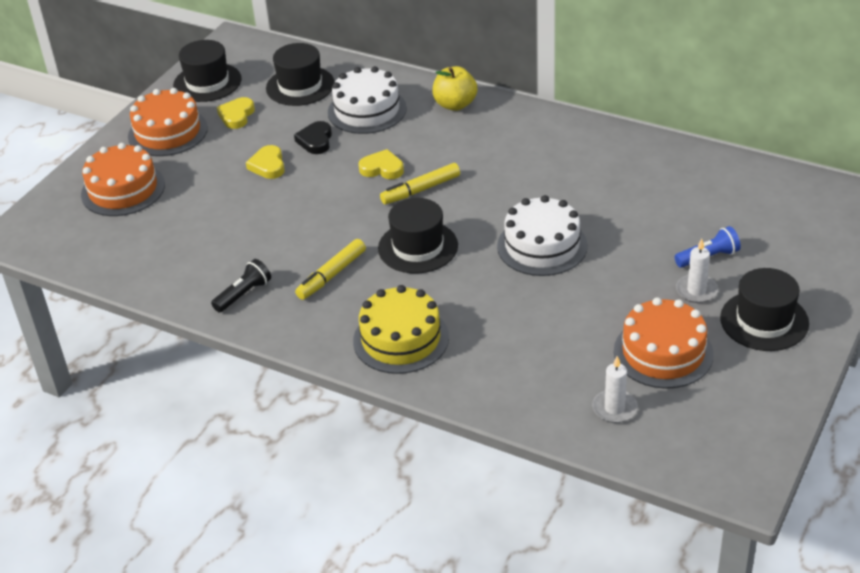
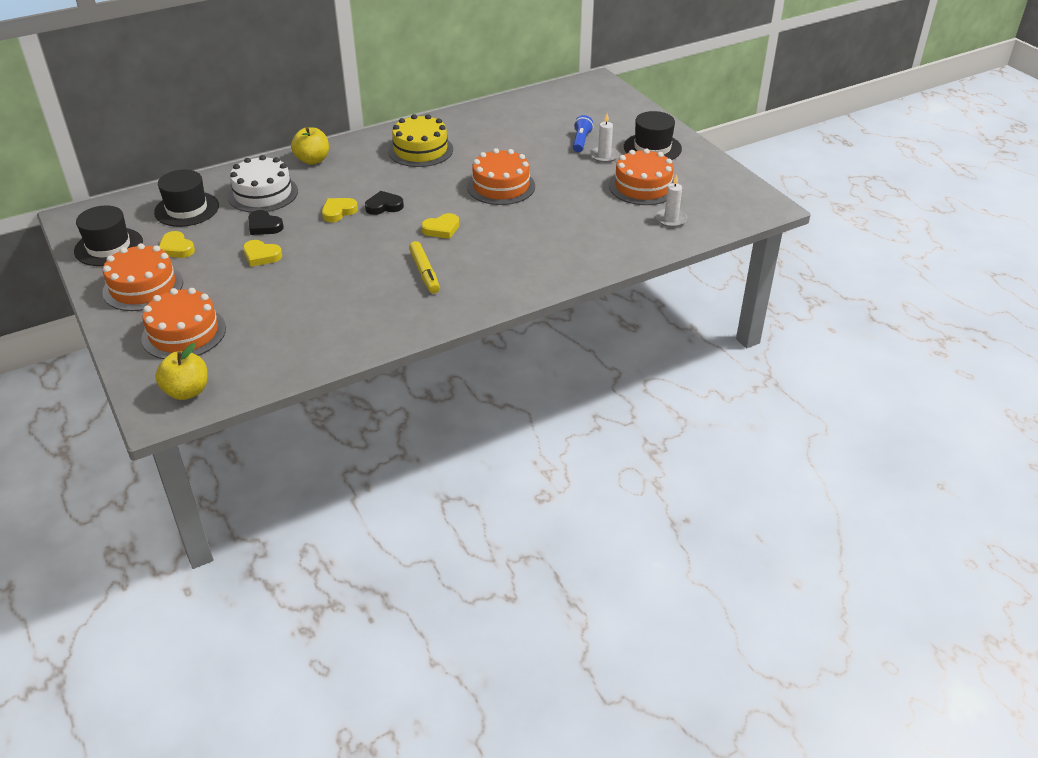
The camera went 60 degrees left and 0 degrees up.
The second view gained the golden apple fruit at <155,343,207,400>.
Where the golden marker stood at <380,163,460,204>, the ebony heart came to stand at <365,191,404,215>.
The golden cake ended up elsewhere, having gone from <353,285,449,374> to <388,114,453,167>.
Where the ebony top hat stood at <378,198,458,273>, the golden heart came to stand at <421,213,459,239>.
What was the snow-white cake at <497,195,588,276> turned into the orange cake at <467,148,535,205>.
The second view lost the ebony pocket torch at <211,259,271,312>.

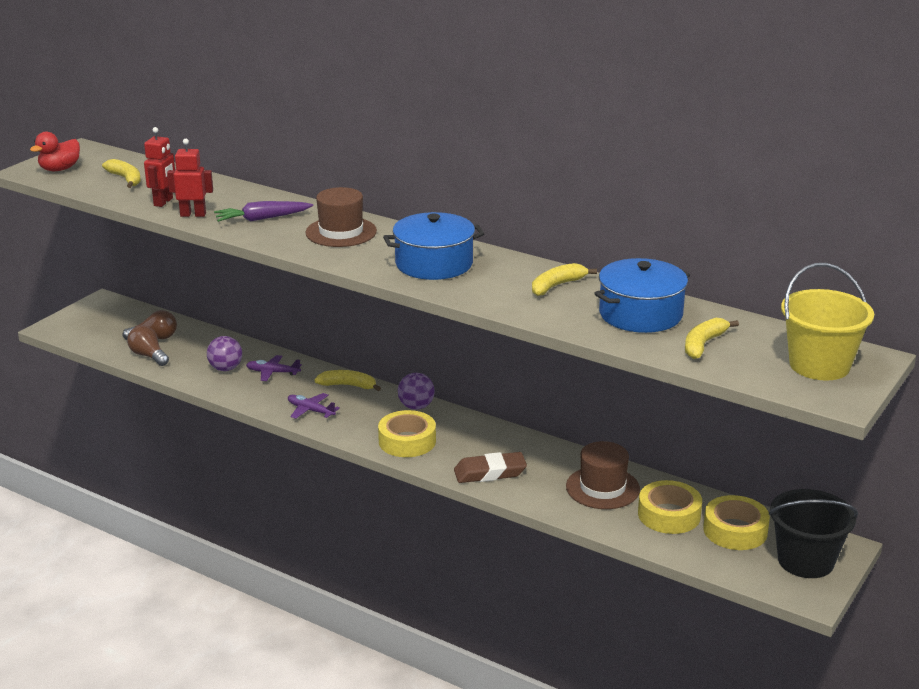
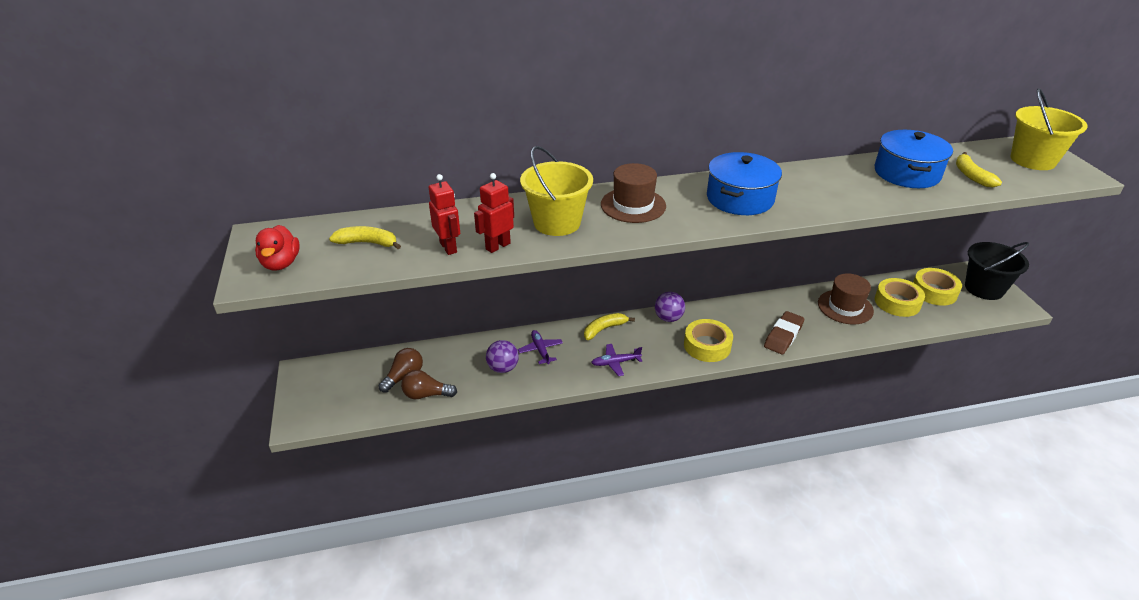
The camera went 45 degrees left and 10 degrees up.
The royal purple plane at <246,355,302,381> ended up facing another way, 105 degrees clockwise from before.
Where the royal purple toy carrot stood at <214,201,313,222>, the golden pail came to stand at <520,146,593,236>.
The second view lost the golden toy banana at <532,263,597,296>.

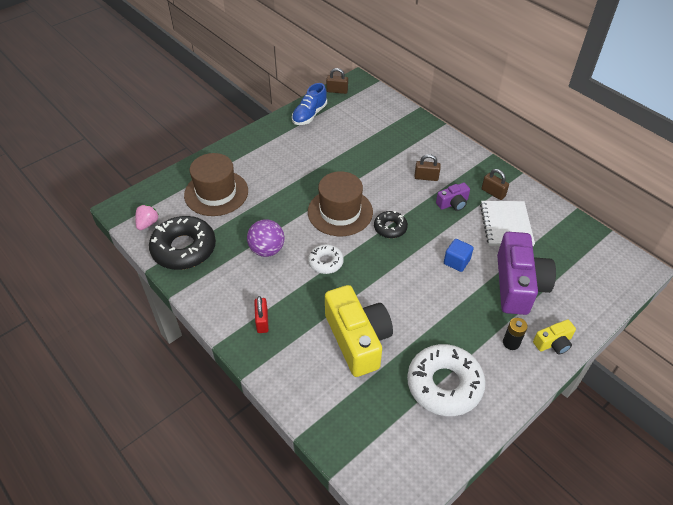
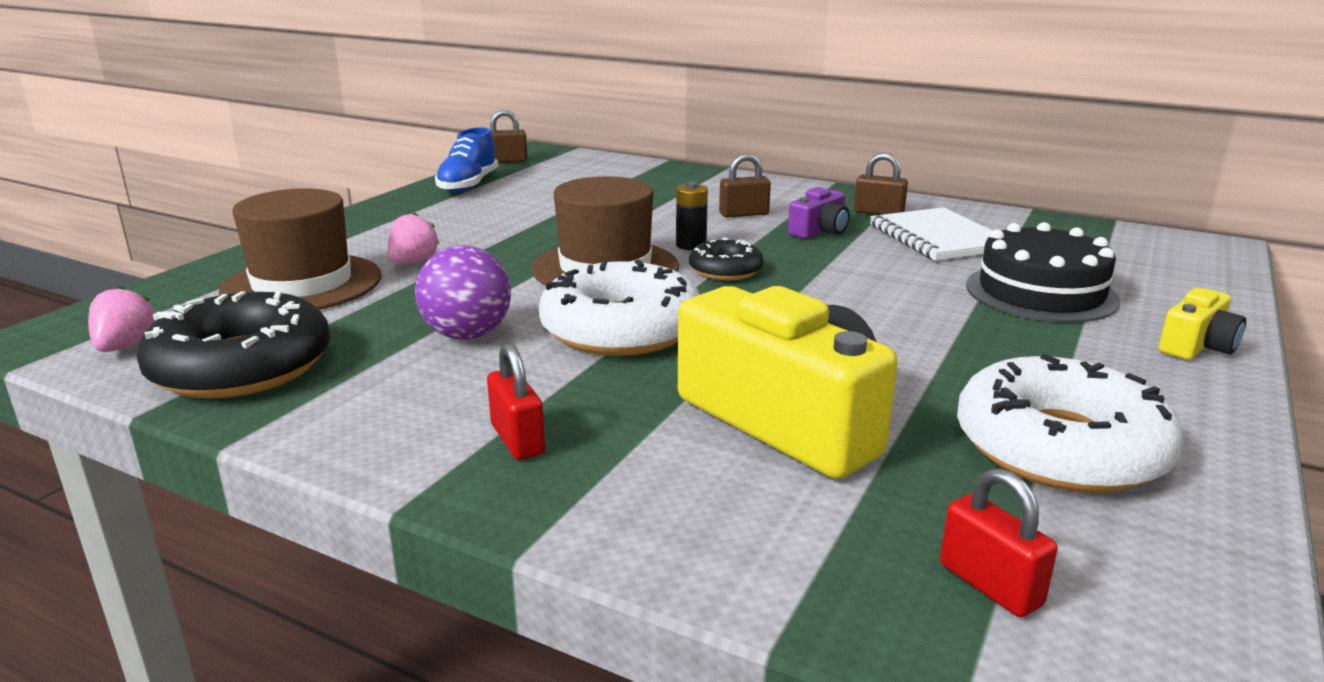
The camera went 20 degrees left and 25 degrees down.
The second view gained the rosy toy strawberry at <388,212,440,264>.
The size of the snow-white doughnut at <308,244,344,274> changed by a factor of 1.88.
The ebony power cell ended up elsewhere, having gone from <503,318,528,350> to <676,182,708,250>.
The second view gained the scarlet padlock at <940,468,1058,617>.
Where the royal purple compact camera stood at <497,232,556,315>, the ebony cake came to stand at <966,222,1120,323>.
The second view lost the blue cube at <444,239,474,272>.

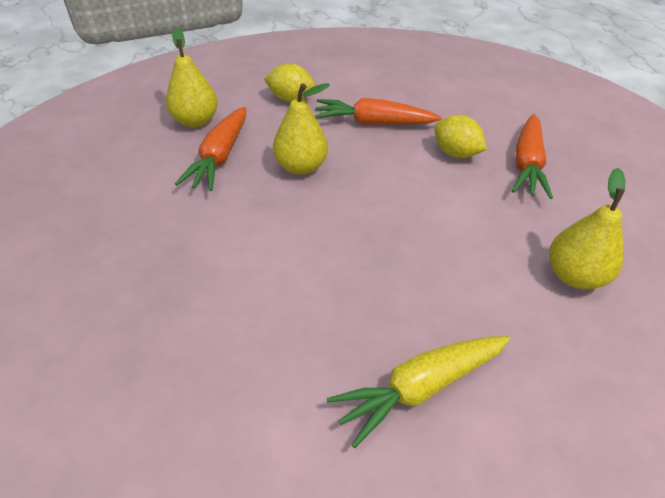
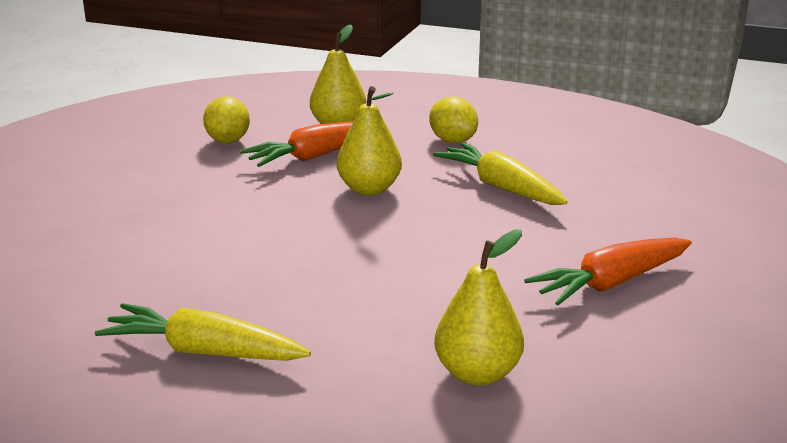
The camera went 45 degrees right and 20 degrees down.
The golden lemon ended up elsewhere, having gone from <434,115,487,158> to <203,96,250,143>.
What was the orange toy carrot at <315,98,442,125> turned into the golden toy carrot at <433,142,567,205>.

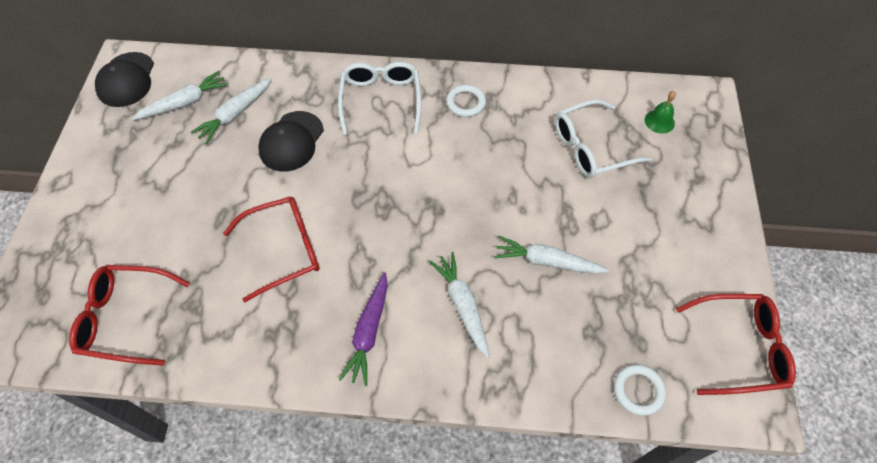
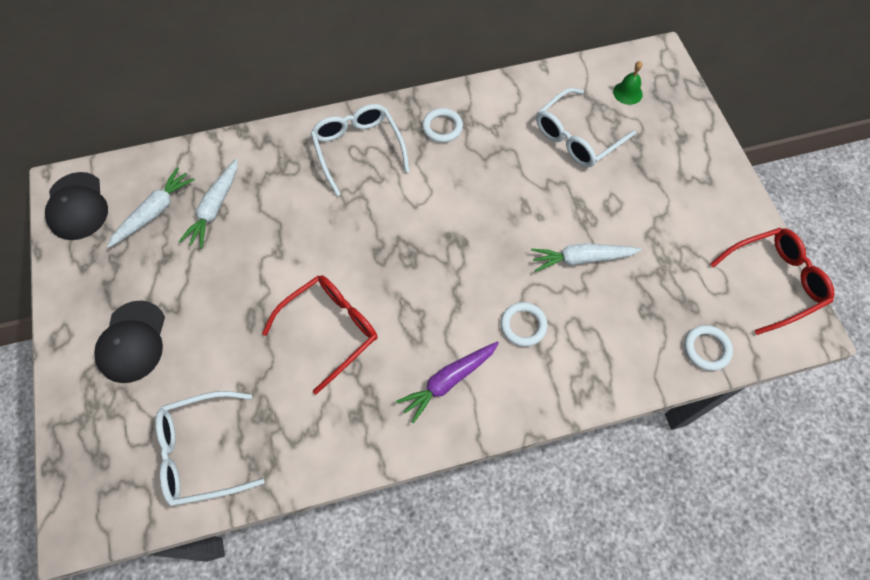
The camera went 20 degrees left and 5 degrees up.
The ebony peaked cap ended up elsewhere, having gone from <258,111,324,172> to <94,300,165,383>.
What was the scarlet eyeglasses at <69,265,190,366> turned into the snow-white eyeglasses at <155,391,265,506>.
The royal purple toy carrot at <339,272,388,386> ended up facing another way, 60 degrees clockwise from before.
Where the snow-white toy carrot stood at <429,252,490,358>, the snow-white torus came to stand at <501,302,548,346>.

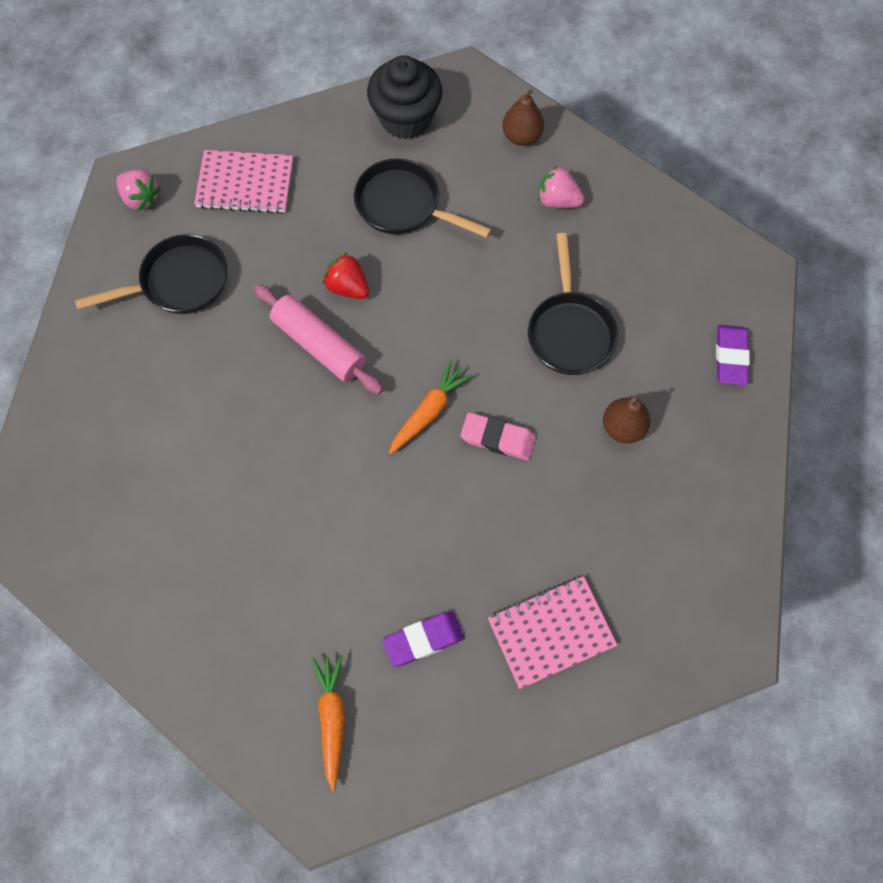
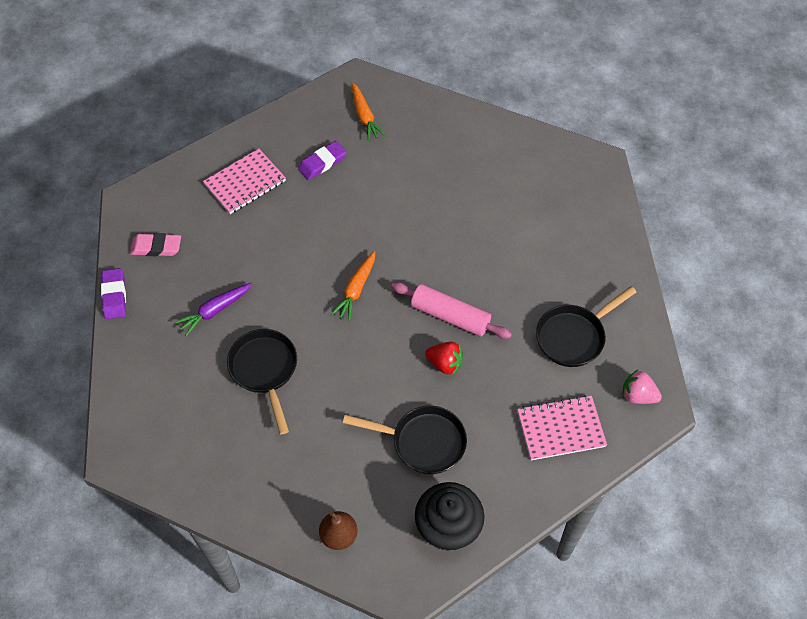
The camera went 165 degrees right and 10 degrees down.
The royal purple gum eraser ended up elsewhere, having gone from <716,325,750,385> to <101,268,126,319>.
The rosy gum eraser ended up elsewhere, having gone from <460,412,536,460> to <130,233,181,256>.
Where the dark brown toy pear stood at <603,397,651,444>, the royal purple toy carrot came to stand at <175,283,252,336>.
The second view lost the rosy toy strawberry at <538,166,584,208>.

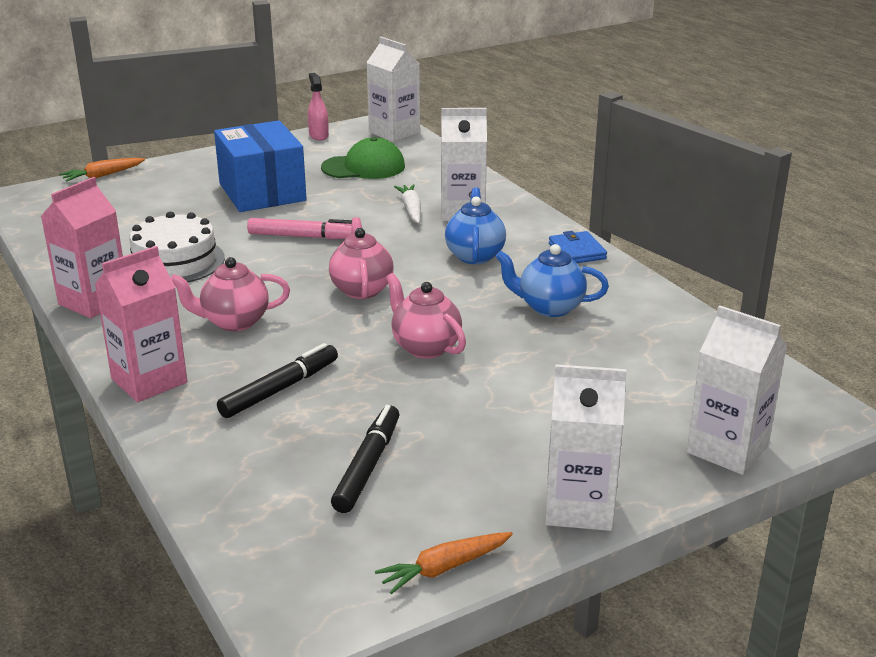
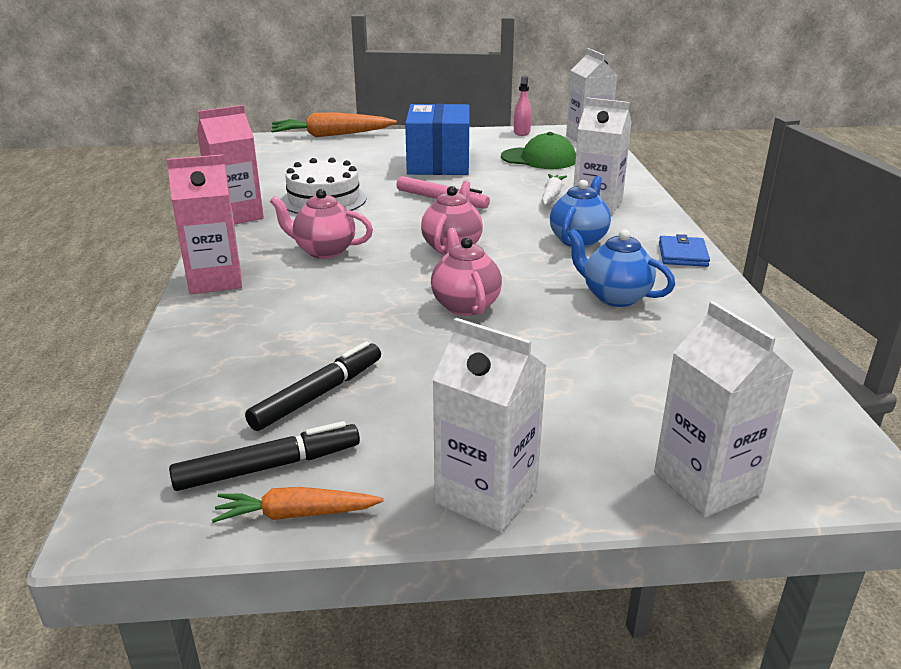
The camera went 25 degrees right and 0 degrees up.
The ebony marker ended up elsewhere, having gone from <217,343,338,418> to <169,421,360,491>.
The size of the orange toy carrot at <59,158,145,182> changed by a factor of 1.77.

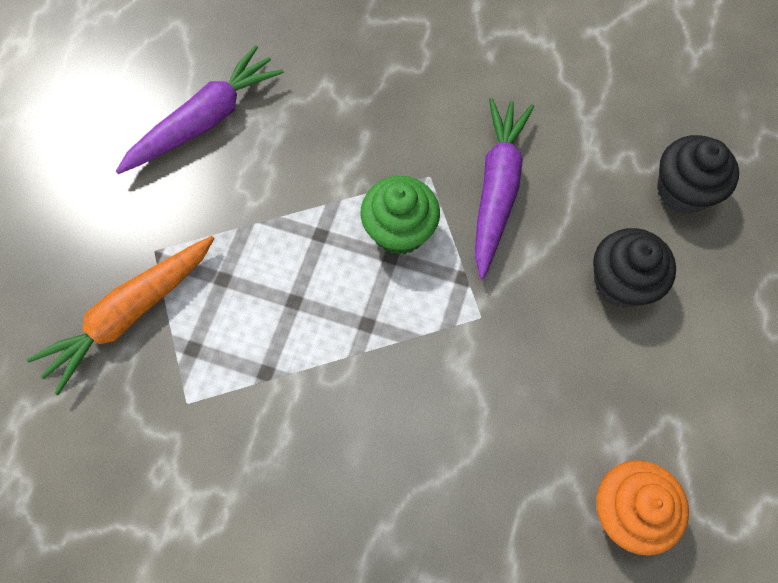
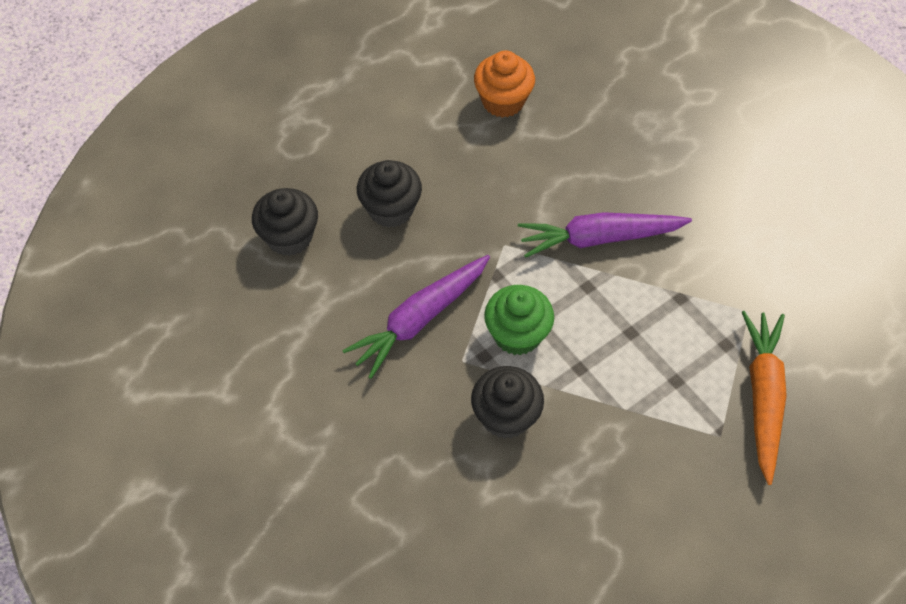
The camera went 145 degrees left and 10 degrees down.
The second view gained the ebony cupcake at <471,366,544,439>.
The royal purple toy carrot ended up elsewhere, having gone from <116,45,284,174> to <518,212,692,258>.
The orange toy carrot at <27,236,215,395> ended up facing another way, 75 degrees counterclockwise from before.

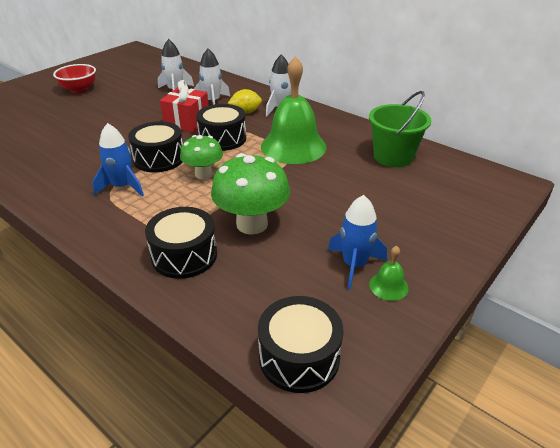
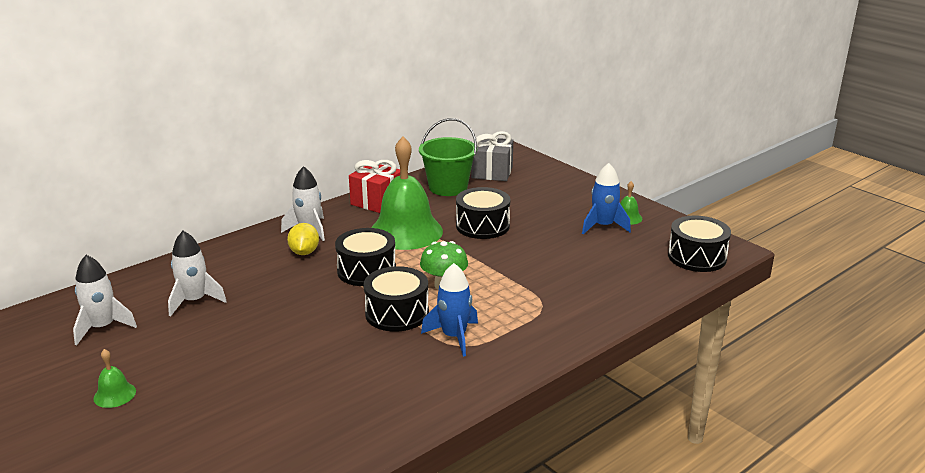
The camera went 80 degrees left and 10 degrees down.
The snow-white spaceship ended up elsewhere, having gone from <194,49,230,105> to <73,255,137,345>.
Where the scarlet deep dish stood at <53,64,96,94>, the green hand bell came to stand at <93,349,136,408>.
The scarlet wrapped gift ended up elsewhere, having gone from <160,80,209,133> to <349,160,400,213>.
The ebony snare drum ended up elsewhere, having gone from <145,207,217,279> to <456,187,510,239>.
The second view gained the gray wrapped gift at <471,131,513,181>.
The second view lost the green toadstool at <211,153,290,235>.

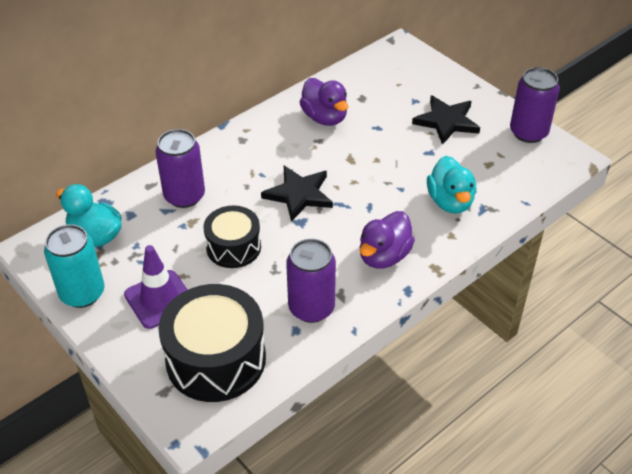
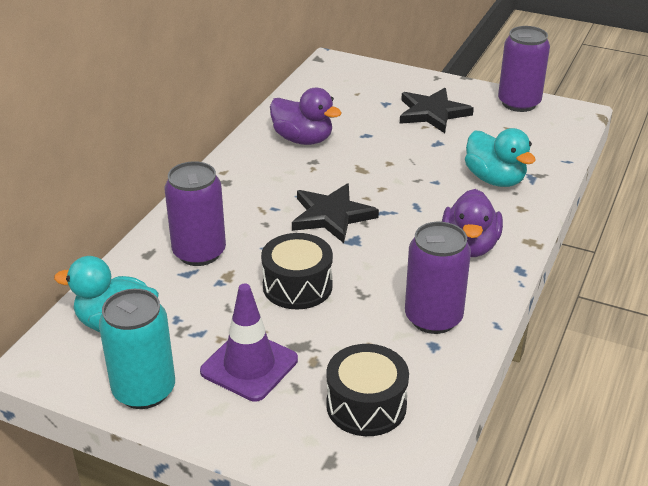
The camera went 25 degrees left and 10 degrees down.
The size of the ebony snare drum at <158,284,266,402> changed by a factor of 0.61.

